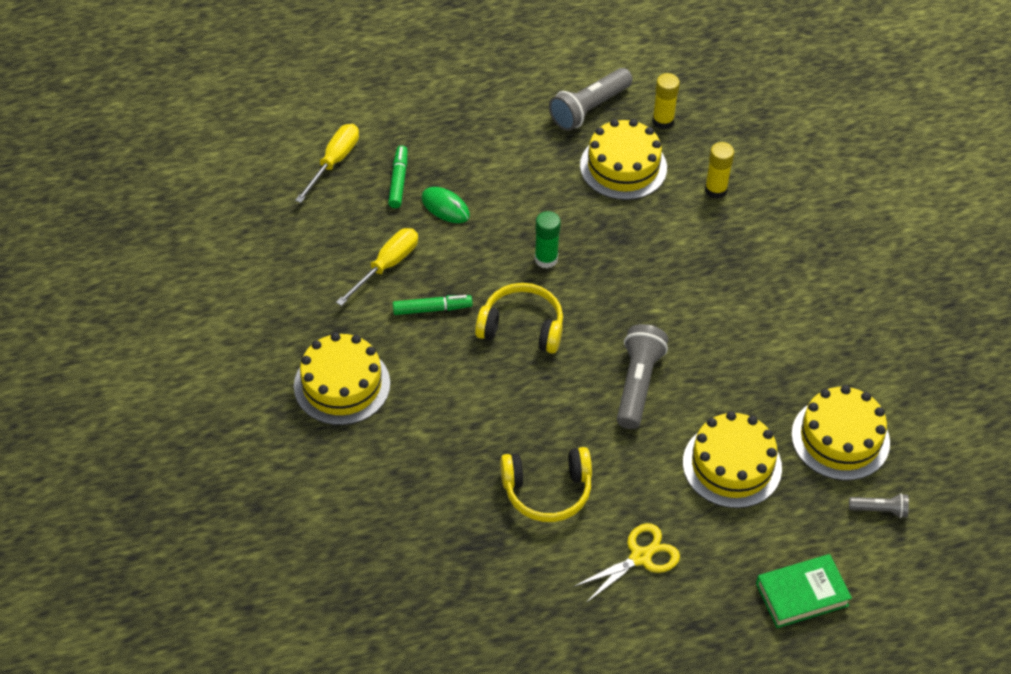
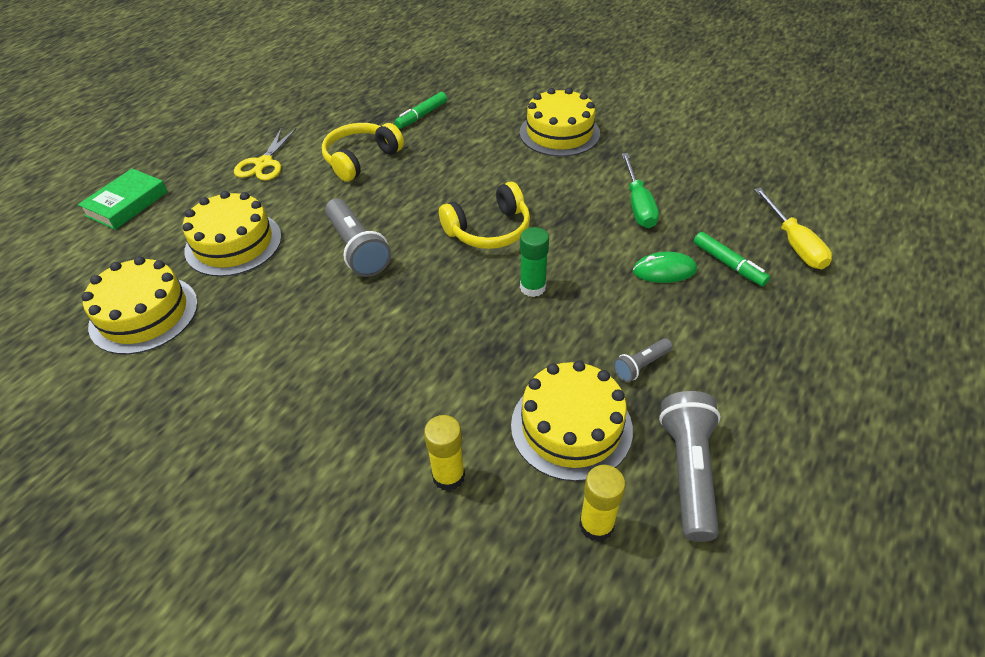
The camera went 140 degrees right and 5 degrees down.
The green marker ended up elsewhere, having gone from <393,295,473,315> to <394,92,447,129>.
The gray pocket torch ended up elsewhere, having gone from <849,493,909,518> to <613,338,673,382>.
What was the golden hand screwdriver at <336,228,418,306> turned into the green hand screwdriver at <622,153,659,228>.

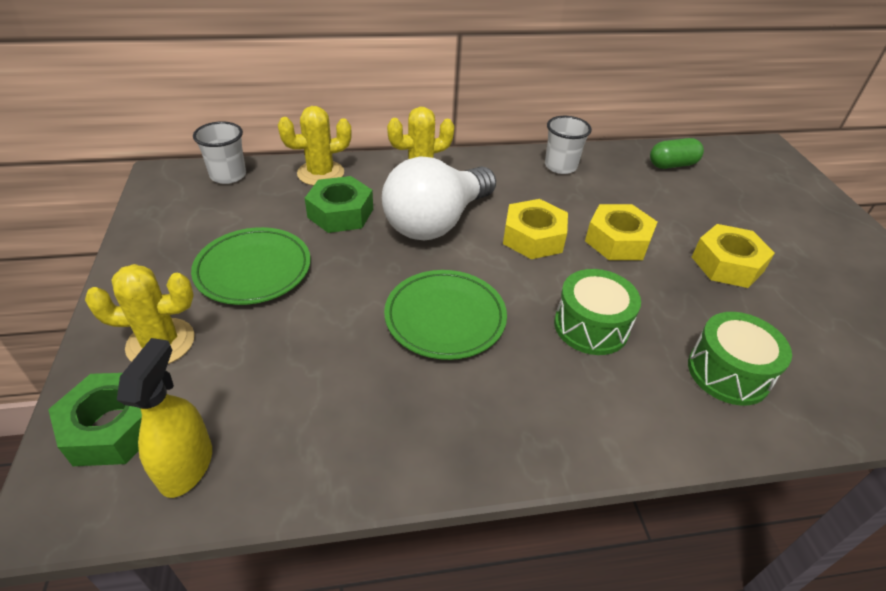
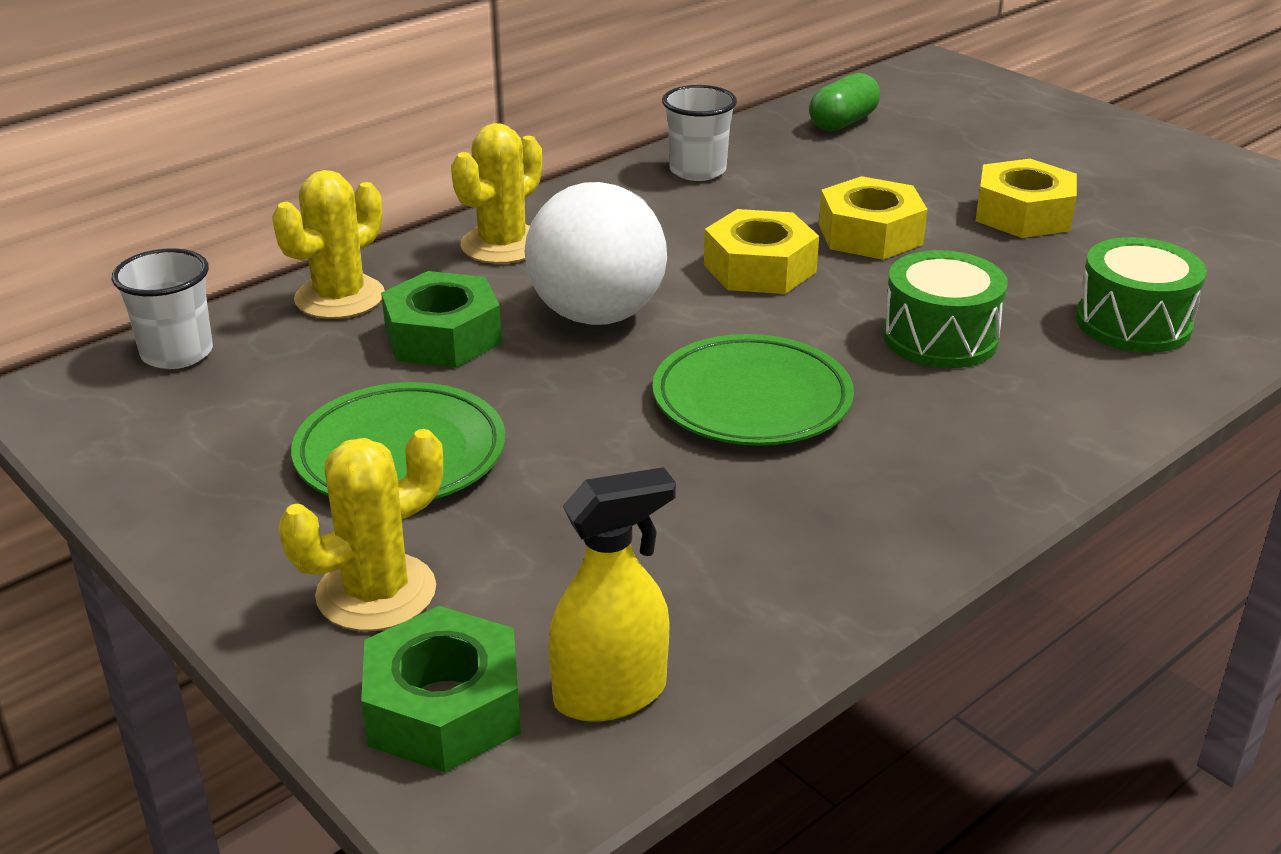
The camera went 30 degrees left and 10 degrees down.
The golden spray cleaner at <117,338,212,498> ended up facing another way, 90 degrees clockwise from before.

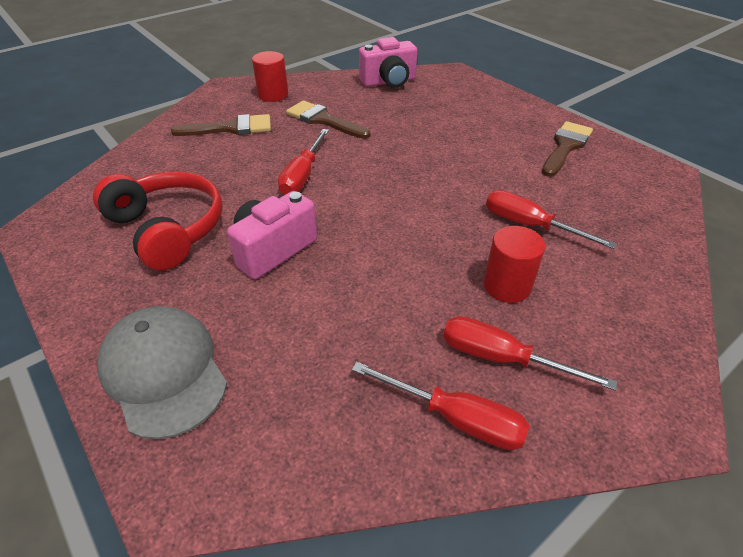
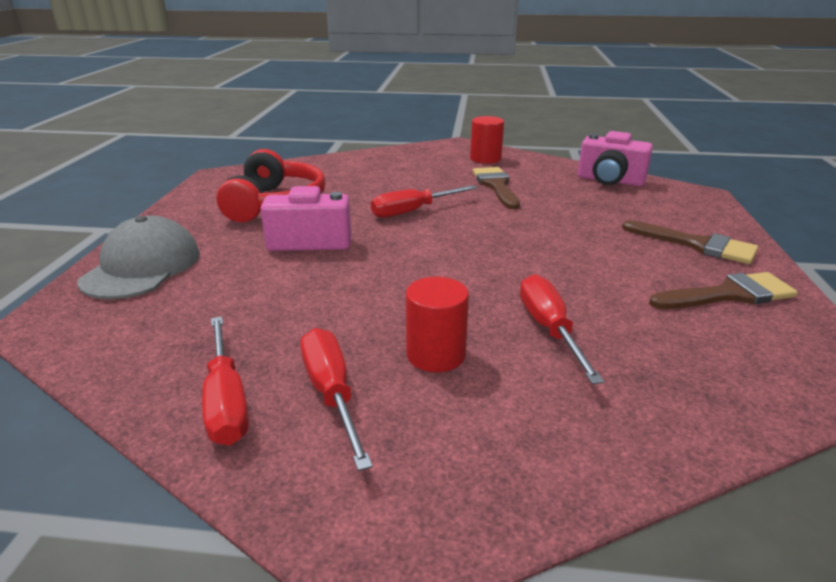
The camera went 45 degrees right and 15 degrees down.
The dark brown brush ended up elsewhere, having gone from <171,114,271,136> to <622,220,758,264>.

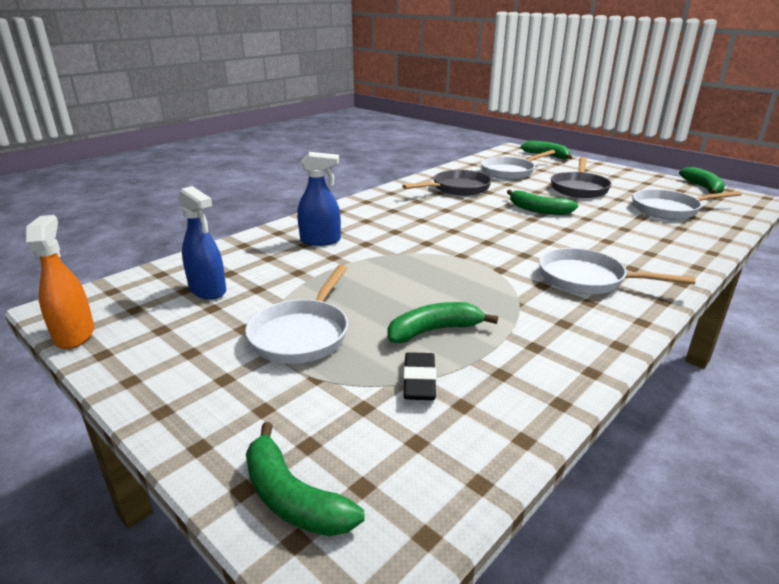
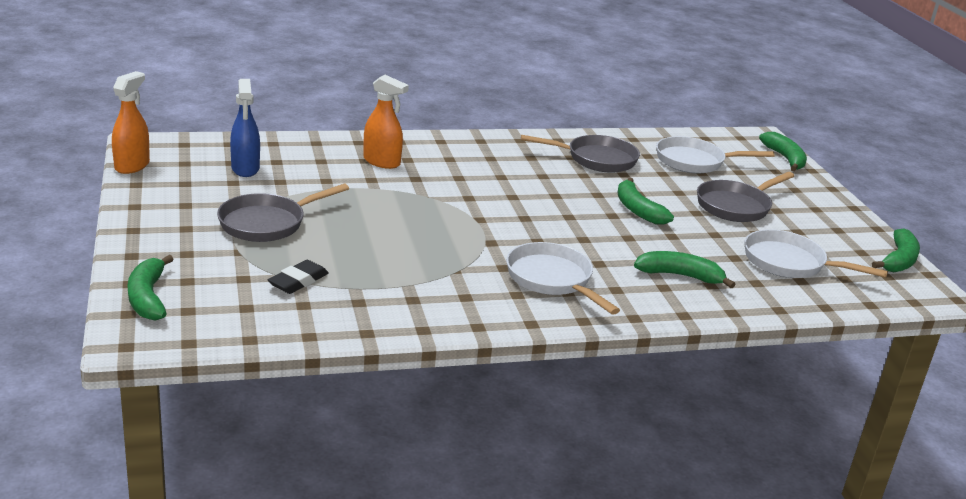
The camera went 30 degrees right and 0 degrees up.
What was the snow-white skillet at <245,265,348,364> turned into the gray skillet at <217,184,349,242>.
What was the blue spray cleaner at <297,152,341,246> turned into the orange spray cleaner at <364,75,409,169>.
The green toy banana ended up elsewhere, having gone from <387,302,498,343> to <634,251,735,288>.

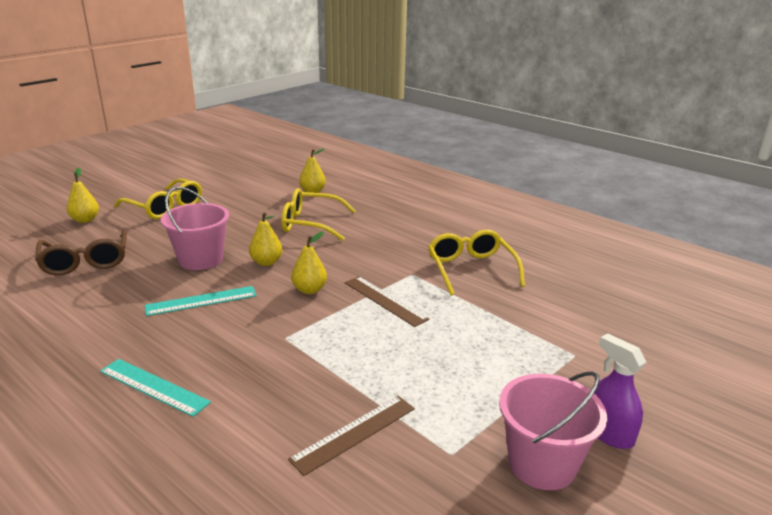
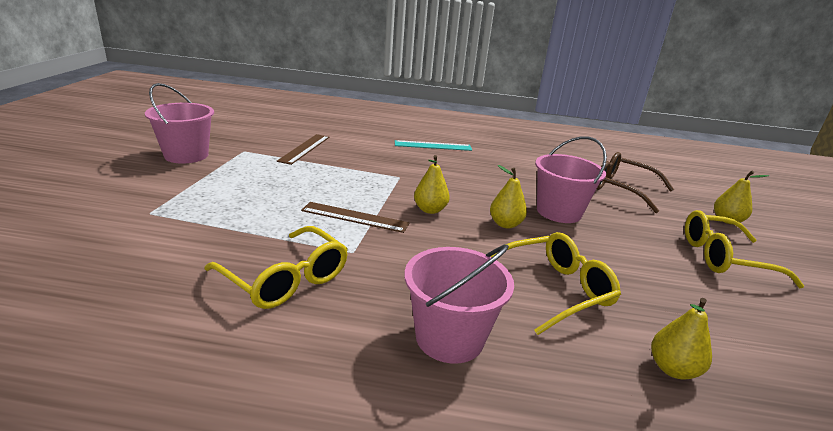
The camera went 145 degrees right and 0 degrees up.
The second view gained the rosy pail at <404,244,514,364>.
The second view lost the turquoise measuring stick at <145,286,257,316>.
The second view lost the royal purple spray cleaner at <594,334,646,449>.

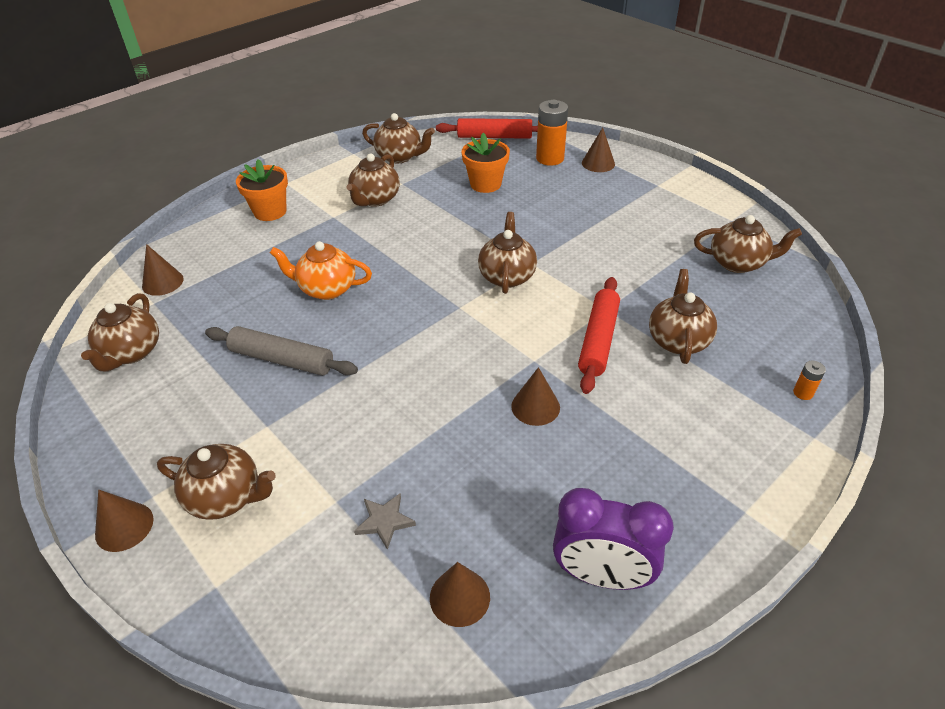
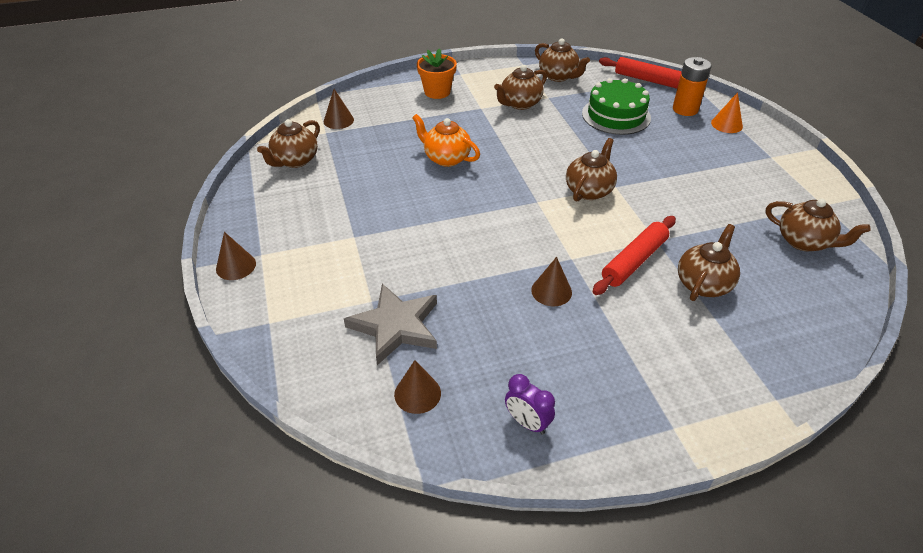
The camera went 25 degrees right and 0 degrees up.
The size of the gray five-pointed star at <354,494,416,550> changed by a factor of 2.08.
The size of the royal purple alarm clock at <553,488,674,590> changed by a factor of 0.60.
Where the orange flower pot stood at <462,133,510,193>, the green cake came to stand at <582,78,651,135>.
What was the dark brown cone shape at <582,127,615,172> turned into the orange cone shape at <711,92,743,133>.
The second view lost the dark brown china teapot at <157,444,276,520>.
The second view lost the gray pastry roller at <205,326,358,376>.
The second view lost the orange power cell at <793,361,826,400>.

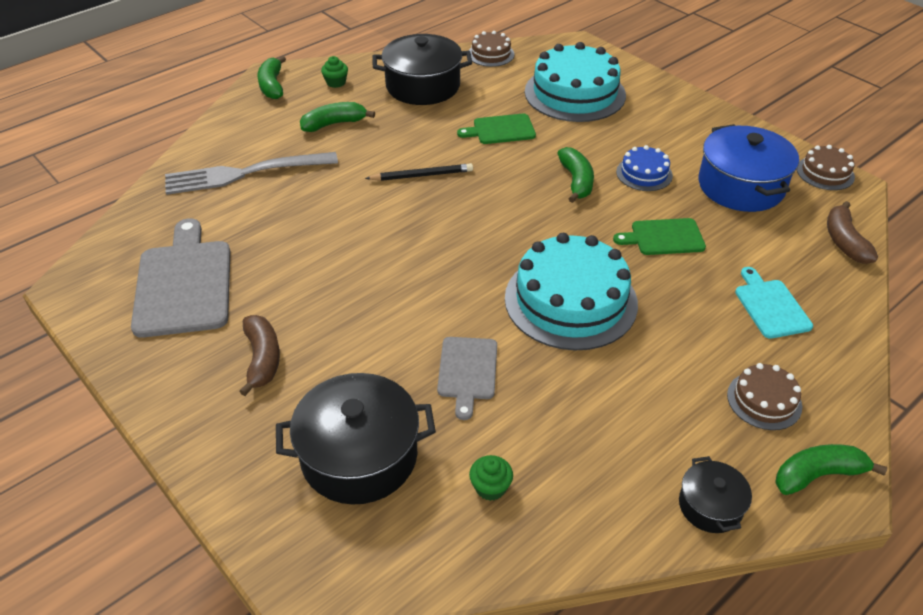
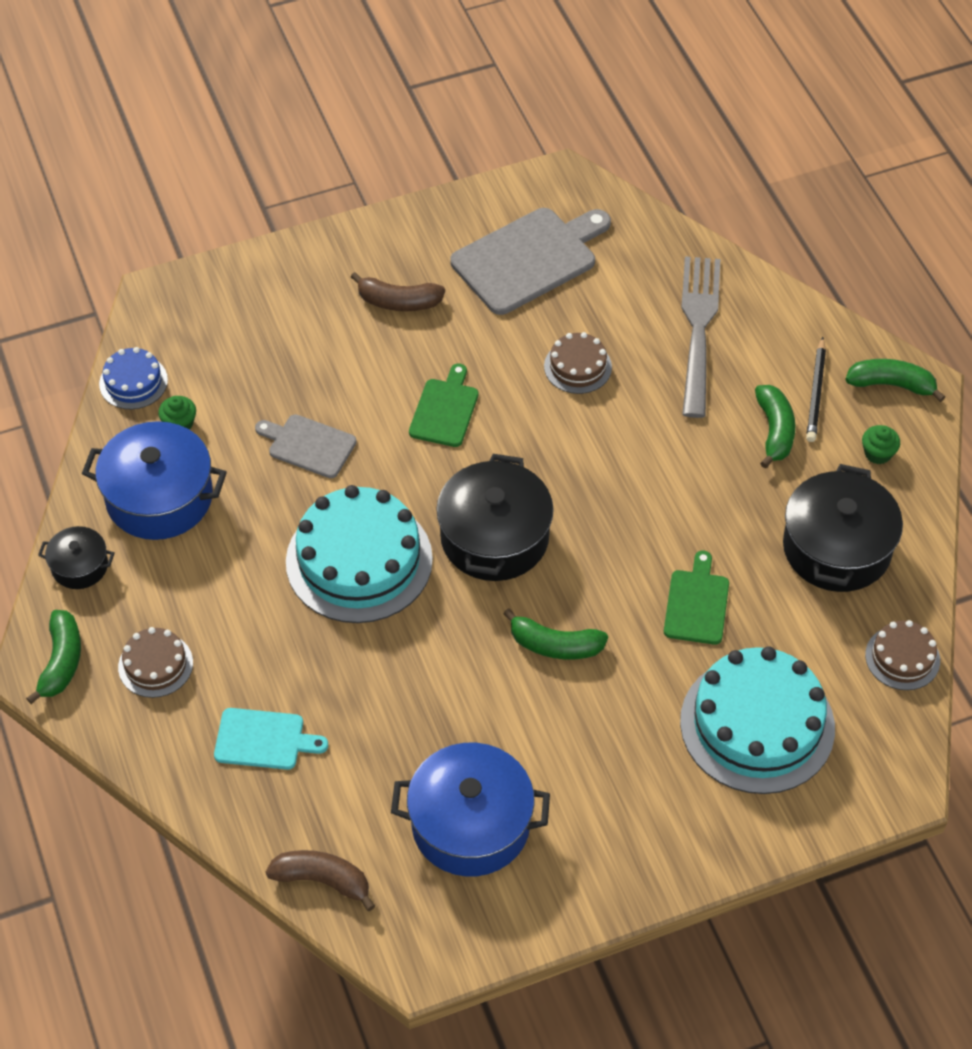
The camera went 110 degrees right and 10 degrees up.
The second view gained the blue stockpot at <82,421,227,540>.
The blue cake ended up elsewhere, having gone from <616,145,673,191> to <99,347,168,409>.
The green chopping board ended up elsewhere, having gone from <613,218,706,255> to <409,363,478,447>.
The ebony stockpot ended up elsewhere, having gone from <276,373,436,505> to <436,454,554,581>.
The gray chopping board at <131,218,231,338> ended up facing another way, 45 degrees counterclockwise from before.
The dark brown cake ended up elsewhere, having gone from <797,145,855,190> to <544,332,612,394>.
The ebony pencil ended up elsewhere, having gone from <365,163,473,181> to <806,337,826,442>.

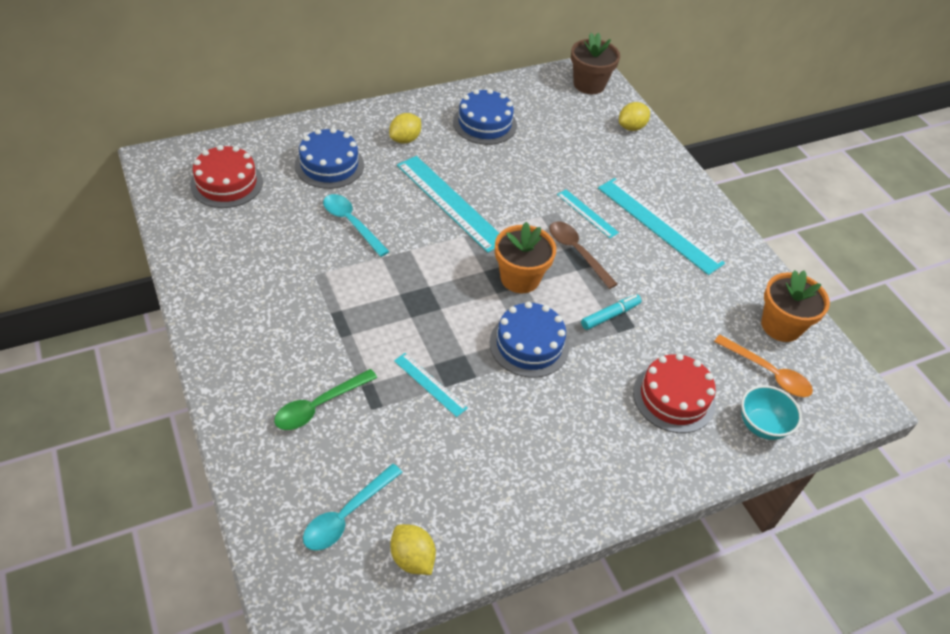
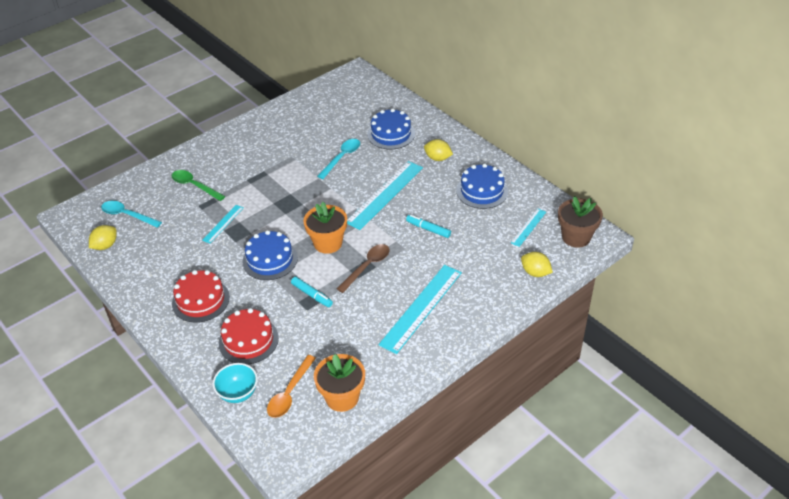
The camera went 80 degrees right and 5 degrees down.
The scarlet cake ended up elsewhere, having gone from <190,145,263,208> to <172,270,230,323>.
The second view gained the turquoise marker at <406,215,451,238>.
The turquoise measuring stick ended up elsewhere, having gone from <557,189,619,238> to <511,209,546,247>.

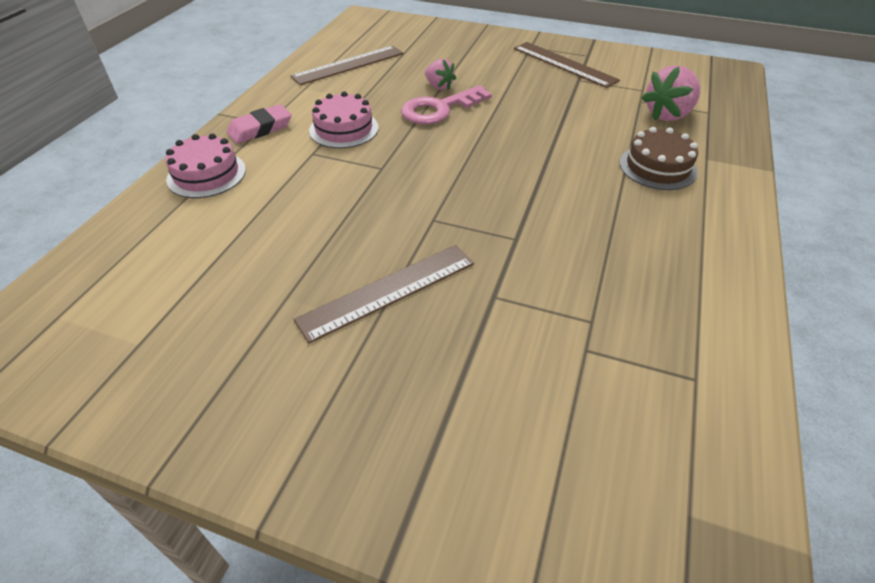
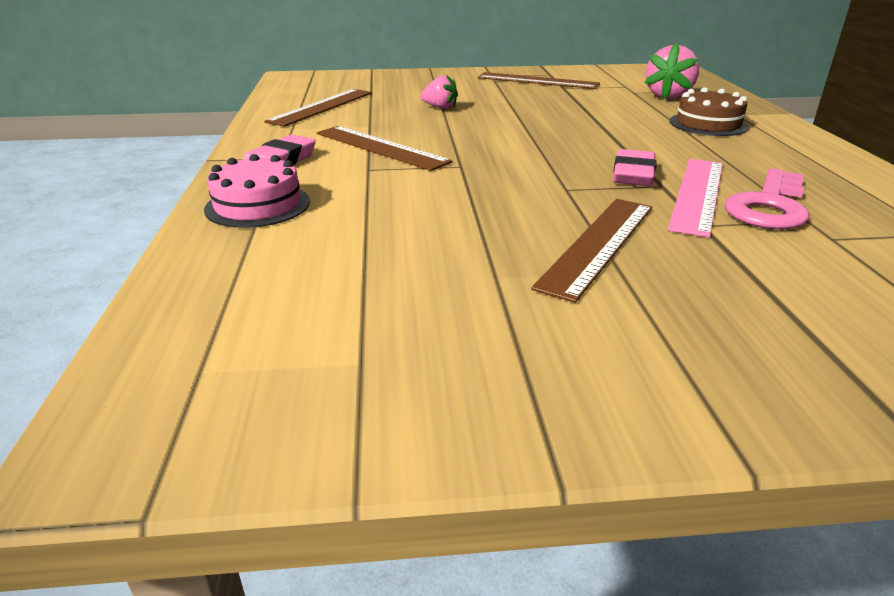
The camera went 25 degrees left and 15 degrees down.
Where the rosy cake stood at <309,91,379,148>, the dark brown measuring stick came to stand at <317,126,452,171>.
The second view gained the rosy gum eraser at <613,149,656,186>.
The second view gained the rosy measuring stick at <668,159,723,237>.
The rosy latchkey ended up elsewhere, having gone from <401,85,492,124> to <724,168,810,229>.

